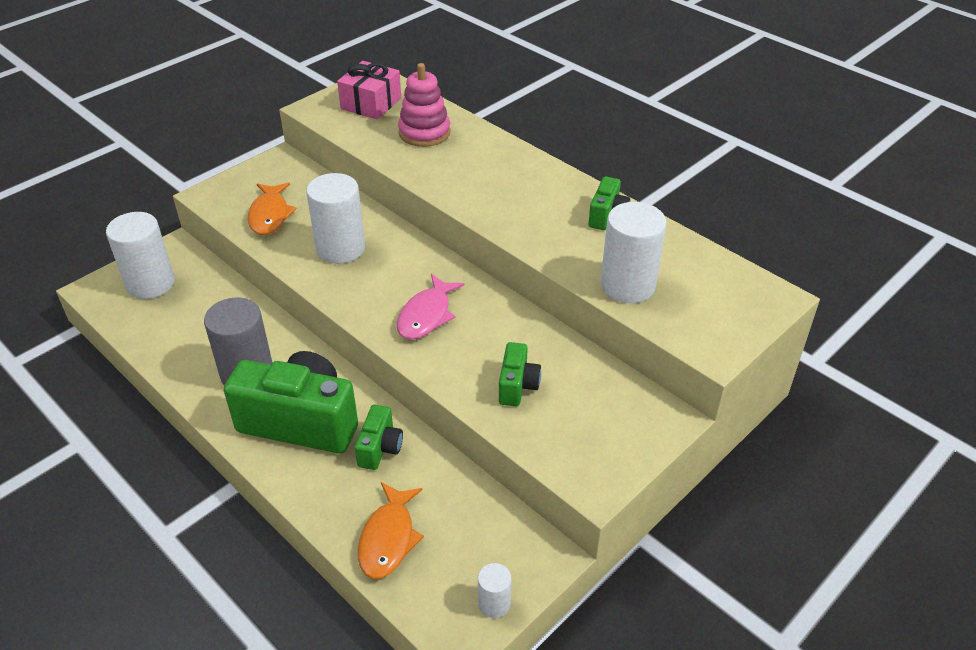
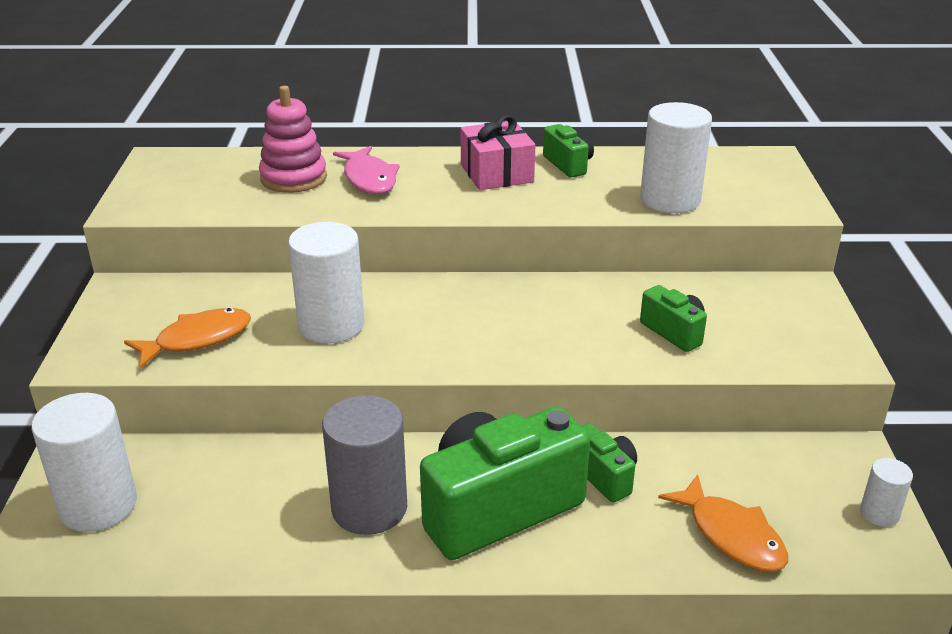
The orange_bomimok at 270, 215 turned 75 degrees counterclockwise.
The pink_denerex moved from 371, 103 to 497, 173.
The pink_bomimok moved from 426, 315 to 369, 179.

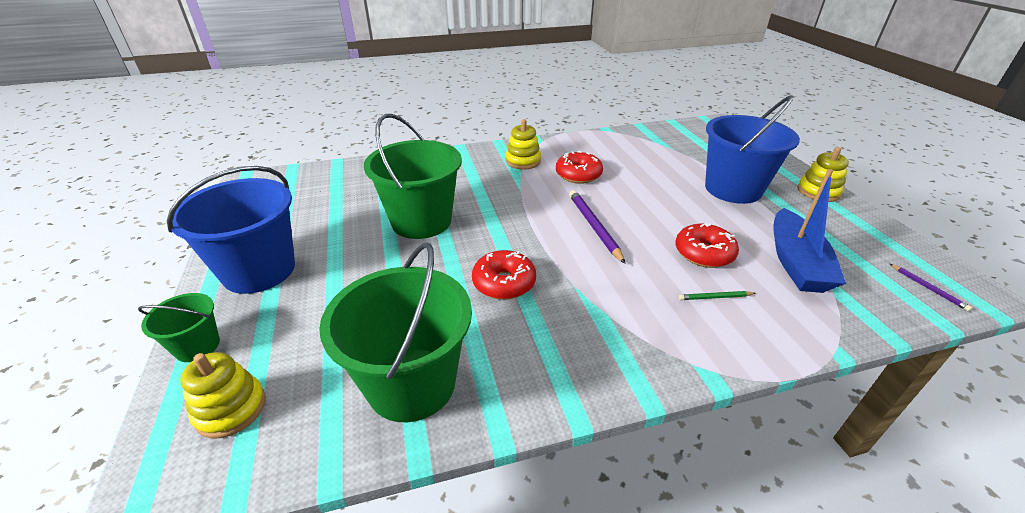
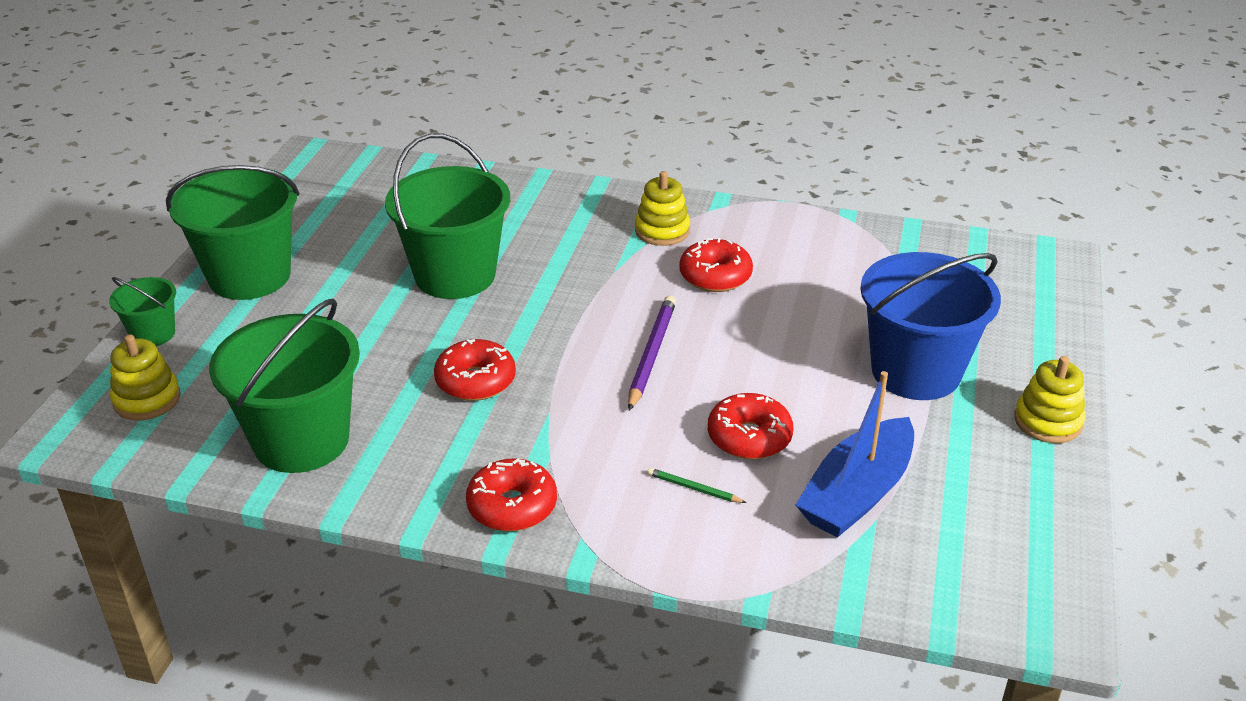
The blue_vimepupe at 259, 270 became the green_vimepupe at 249, 276.
The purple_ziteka at 928, 288 disappeared.
The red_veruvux at 512, 506 appeared.

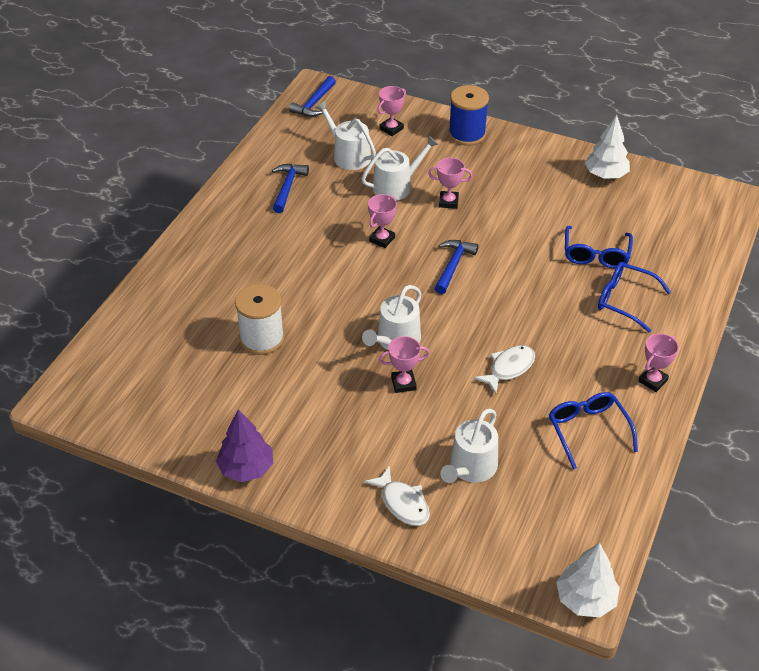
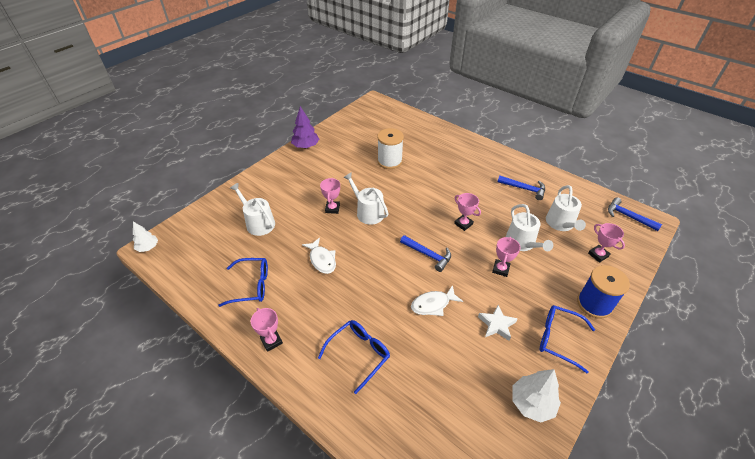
The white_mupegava at 348, 155 turned 120 degrees clockwise.
The white_bomimok moved from 402, 503 to 433, 304.
The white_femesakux at 585, 599 changed to 0.66 times the size.
The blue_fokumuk moved from 596, 255 to 558, 339.
The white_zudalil at 496, 325 appeared.

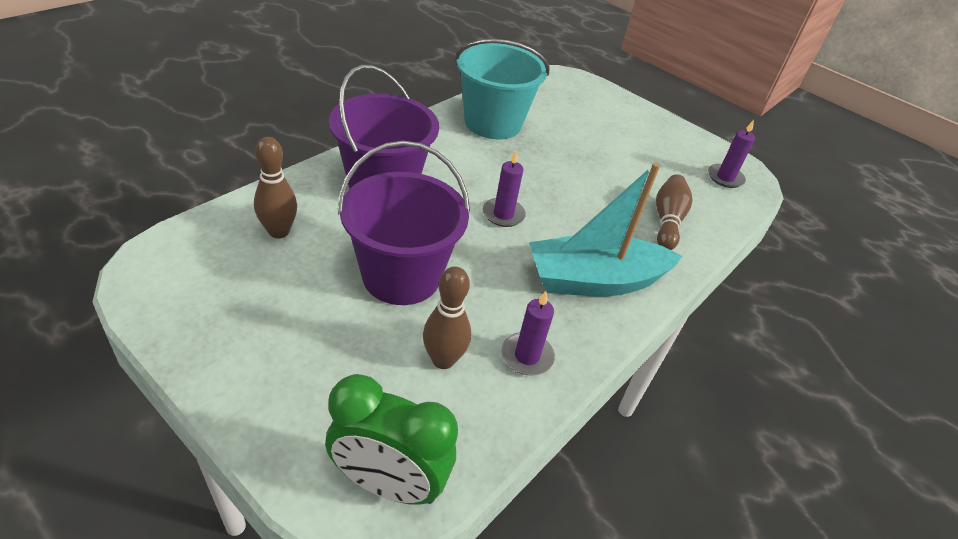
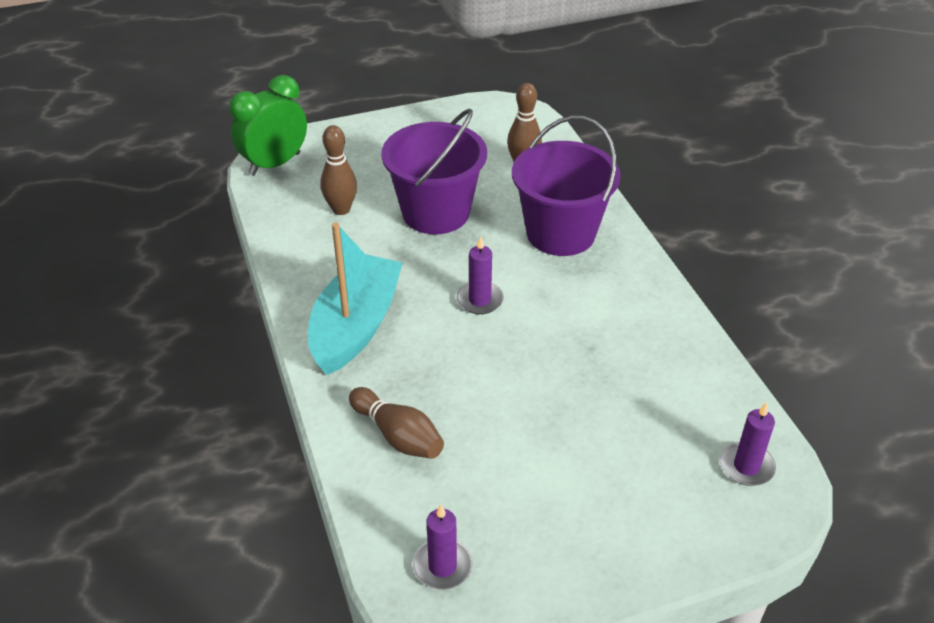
The turquoise_vimepupe at 492, 123 disappeared.
The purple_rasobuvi moved from 527, 356 to 746, 466.

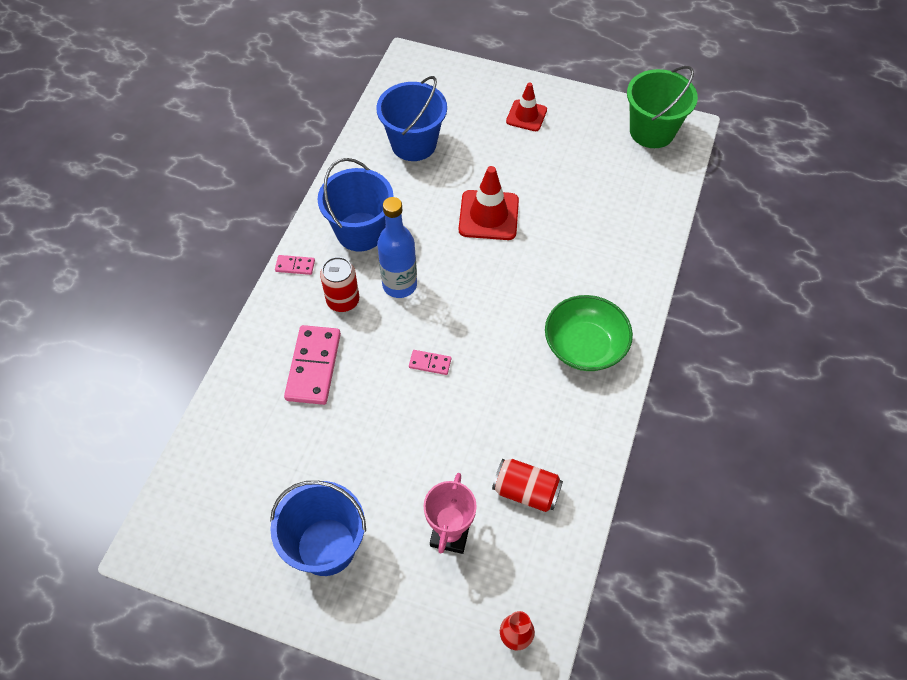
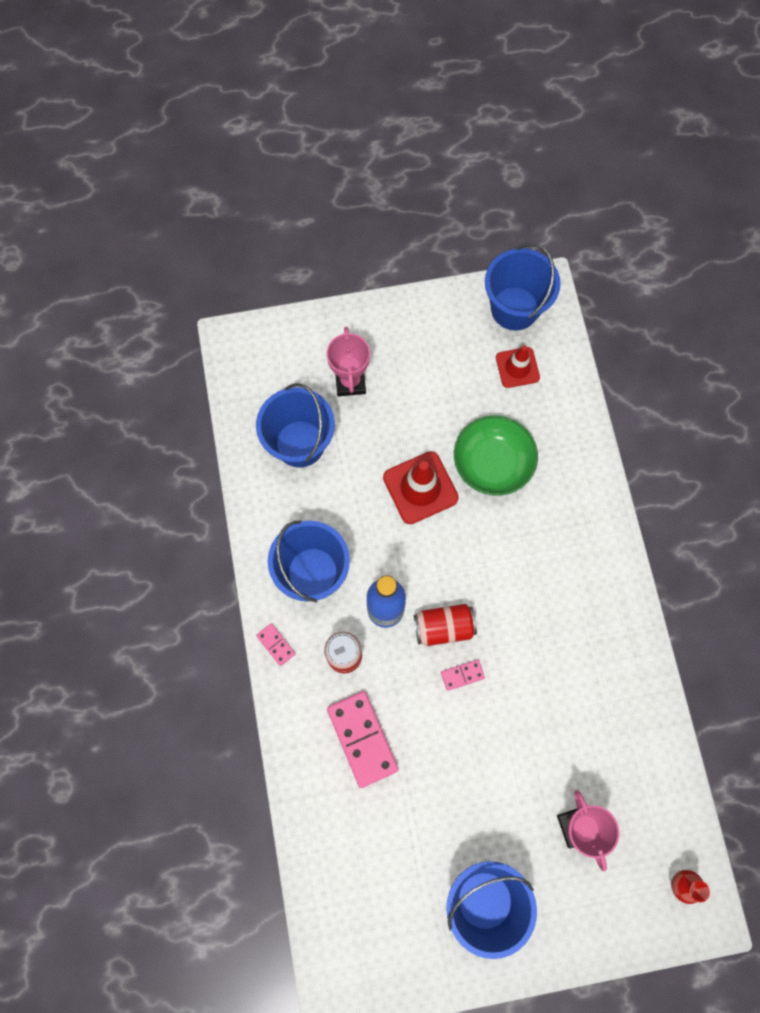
The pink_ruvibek at 295, 266 turned 75 degrees clockwise.
The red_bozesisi moved from 526, 491 to 444, 627.
The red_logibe moved from 526, 116 to 517, 367.
The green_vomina moved from 585, 346 to 492, 463.
The green_vimepupe at 652, 131 became the blue_vimepupe at 514, 308.
The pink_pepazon at 350, 382 appeared.

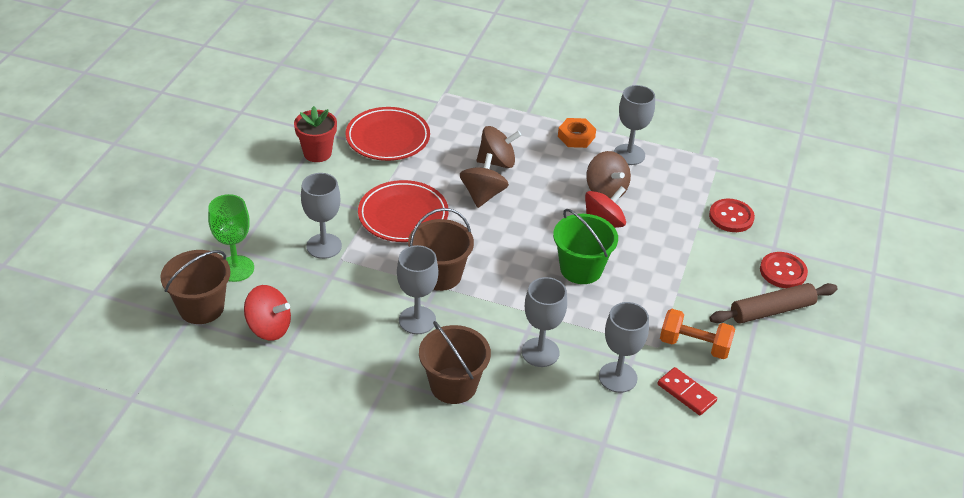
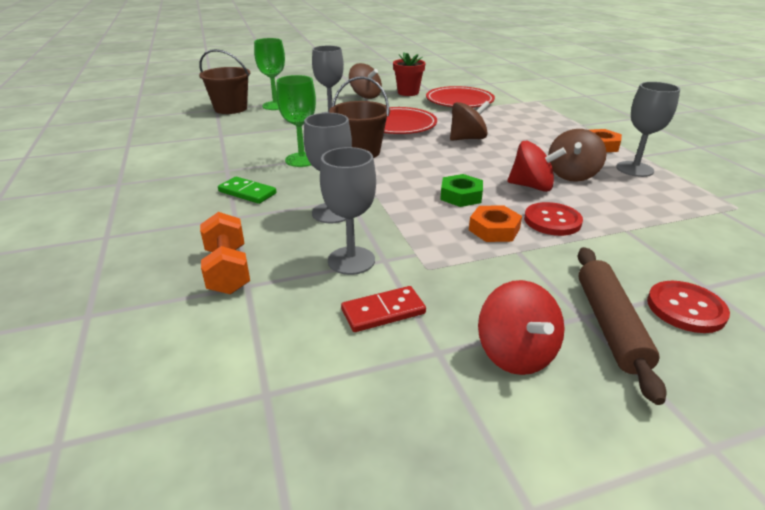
The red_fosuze moved from 269, 328 to 515, 353.
The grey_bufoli at 417, 320 became the green_bufoli at 302, 160.
The brown_vimepupe at 453, 385 was replaced by the green_ruvibek at 247, 192.
The brown_fosuze moved from 497, 162 to 365, 96.
The green_vimepupe at 581, 269 was replaced by the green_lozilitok at 461, 196.
The red_ruvibek at 686, 393 turned 60 degrees clockwise.
The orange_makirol moved from 694, 345 to 228, 270.
The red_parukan moved from 731, 217 to 552, 221.
The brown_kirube at 771, 310 turned 60 degrees clockwise.
The orange_lozilitok at 494, 229 appeared.

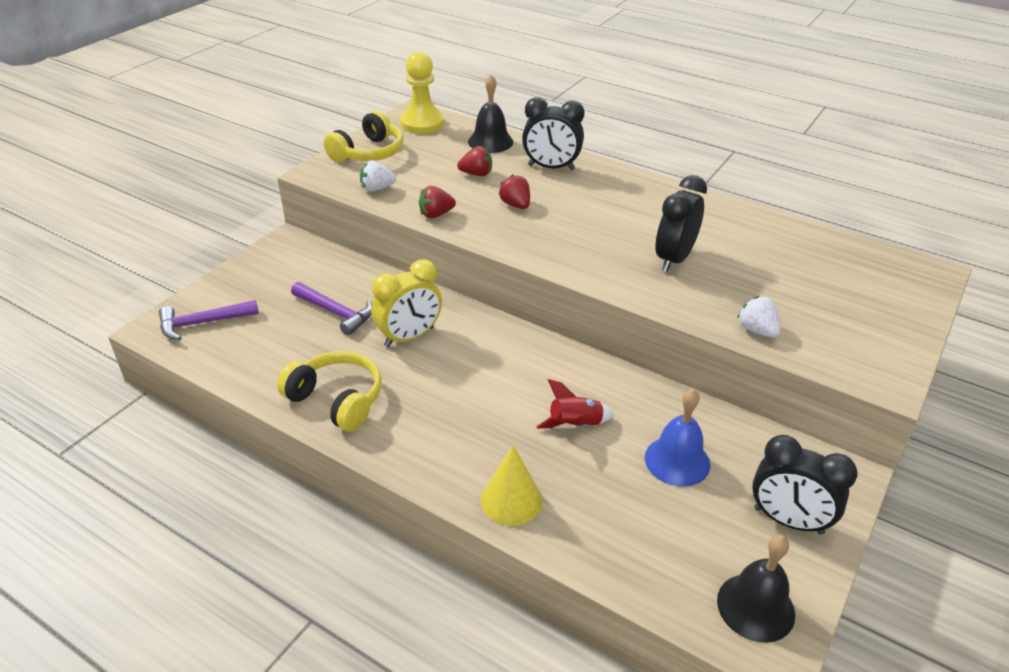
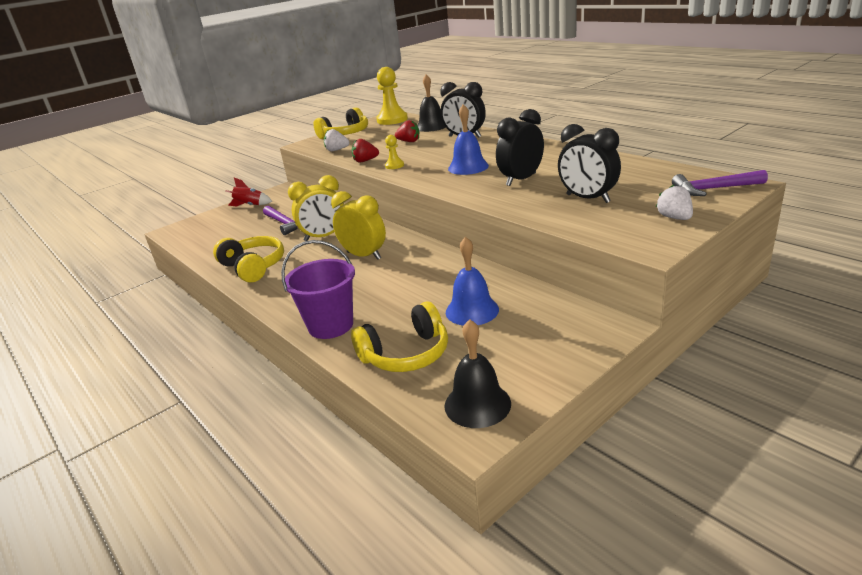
The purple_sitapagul moved from 203, 323 to 713, 189.
The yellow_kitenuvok at 511, 500 was replaced by the purple_vimepupe at 330, 325.
The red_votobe at 515, 205 disappeared.
The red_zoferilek moved from 575, 425 to 250, 205.
The white_votobe moved from 757, 330 to 674, 218.
The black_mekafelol moved from 788, 521 to 587, 199.
The yellow_mekafelol at 364, 255 appeared.
The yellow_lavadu at 406, 354 appeared.
The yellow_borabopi at 394, 165 appeared.
The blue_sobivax at 468, 167 appeared.

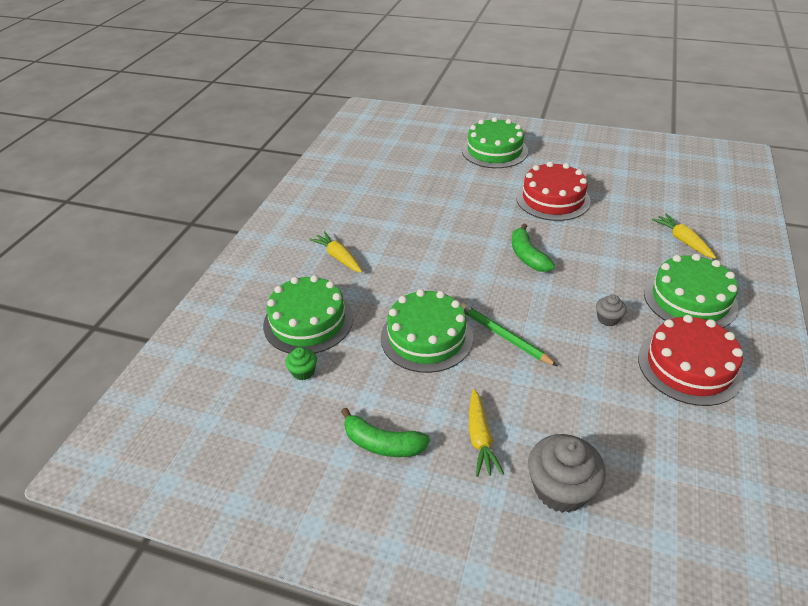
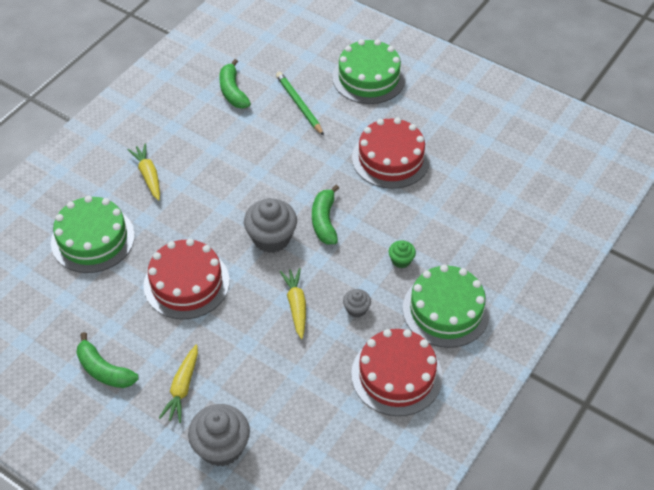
The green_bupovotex moved from 303, 372 to 401, 260.
The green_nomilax at 426, 337 became the red_nomilax at 186, 283.
The green_ziteka moved from 504, 336 to 299, 105.
The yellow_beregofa moved from 683, 241 to 296, 306.
The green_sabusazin at 233, 91 appeared.
The grey_bupovotex at 271, 238 appeared.

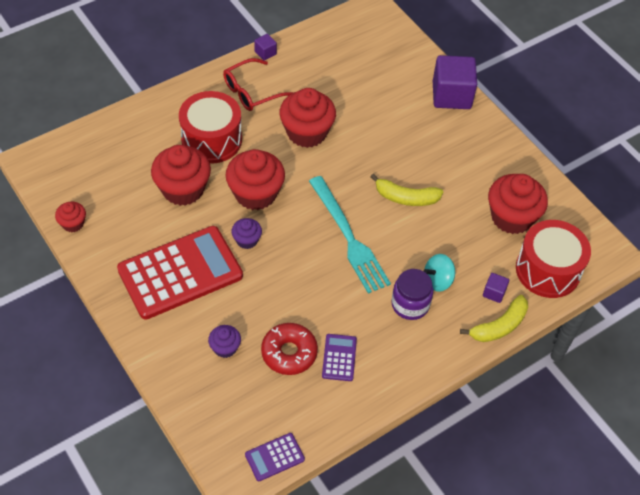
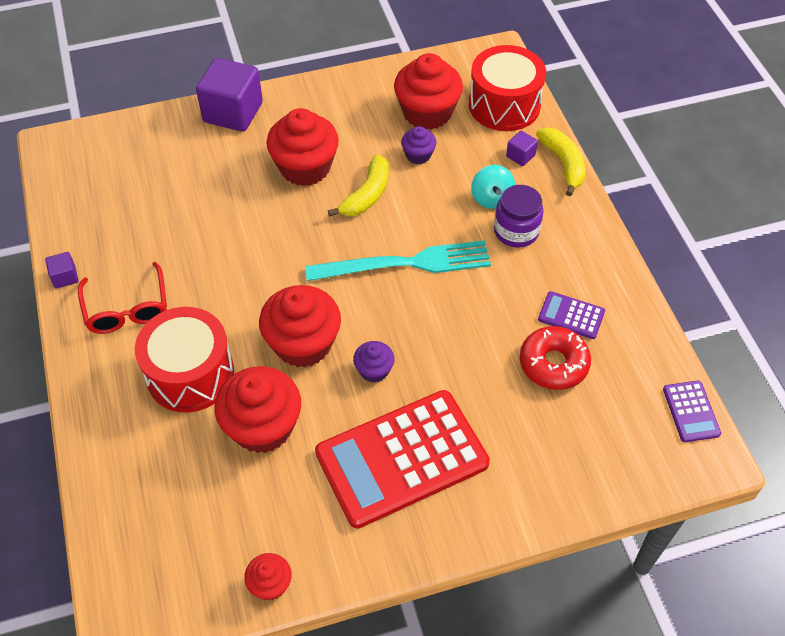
The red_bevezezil at 180, 273 turned 105 degrees counterclockwise.
The purple_bupovotex moved from 225, 348 to 418, 155.
The red_bupovotex moved from 307, 132 to 305, 167.

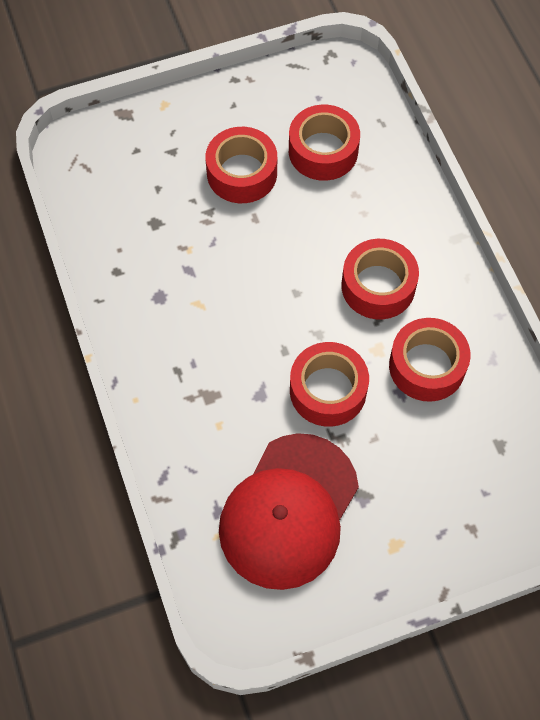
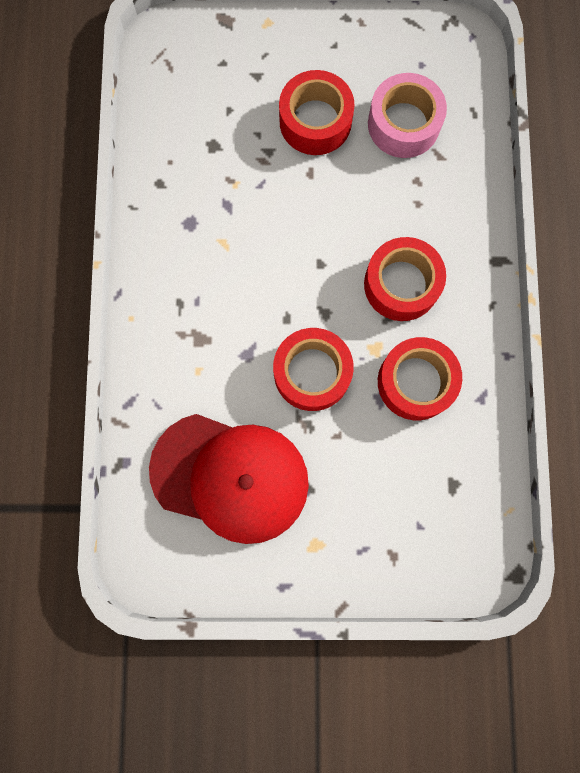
The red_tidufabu at 288, 511 turned 120 degrees counterclockwise.
The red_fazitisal at 323, 151 became the pink_fazitisal at 403, 124.

